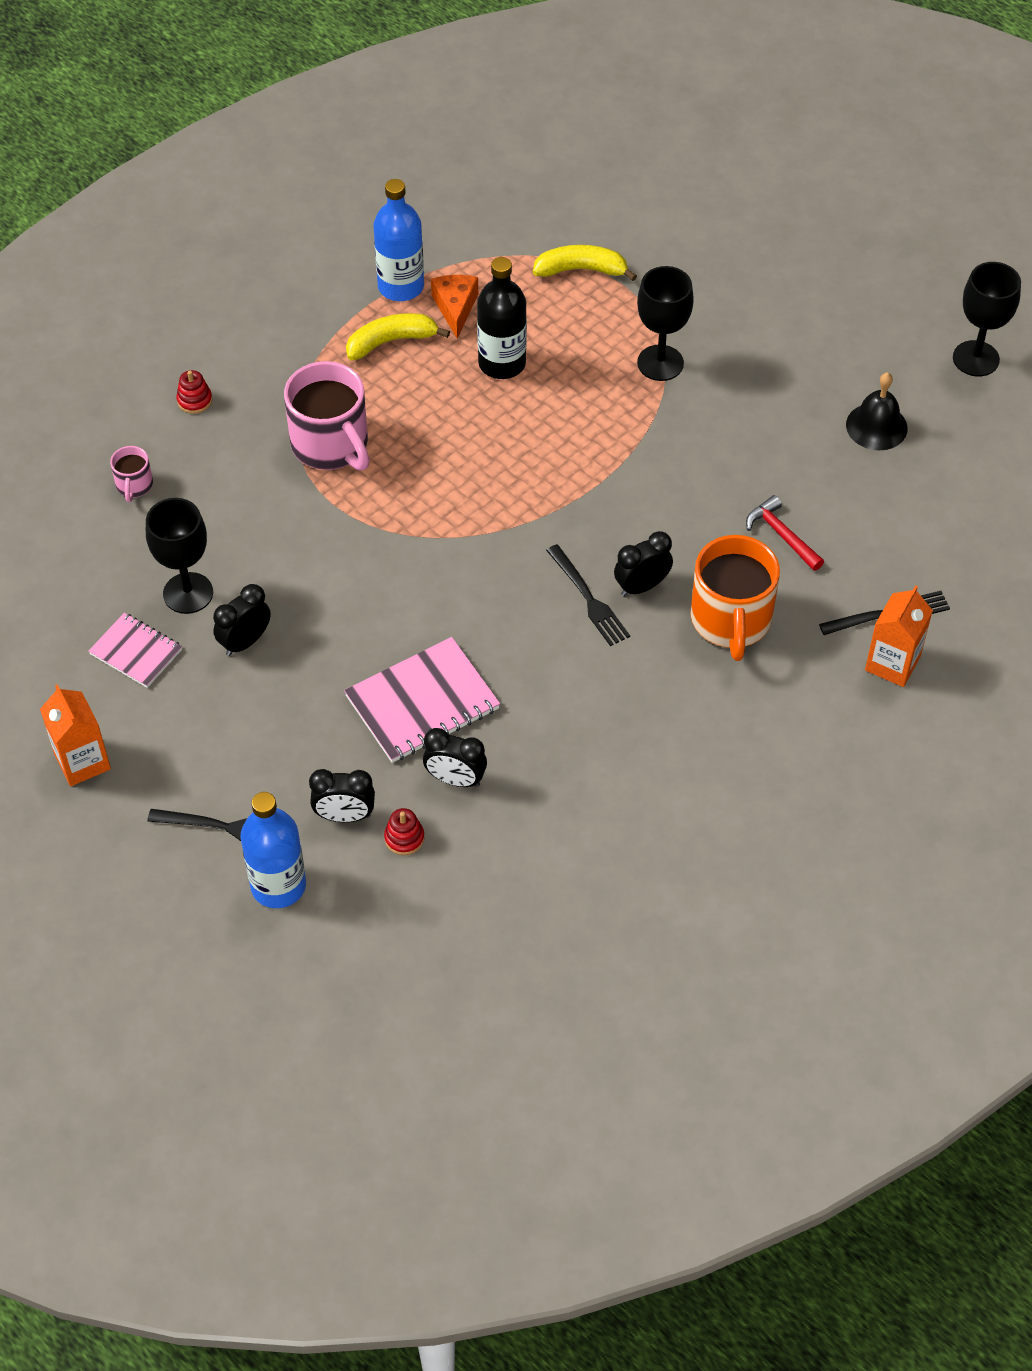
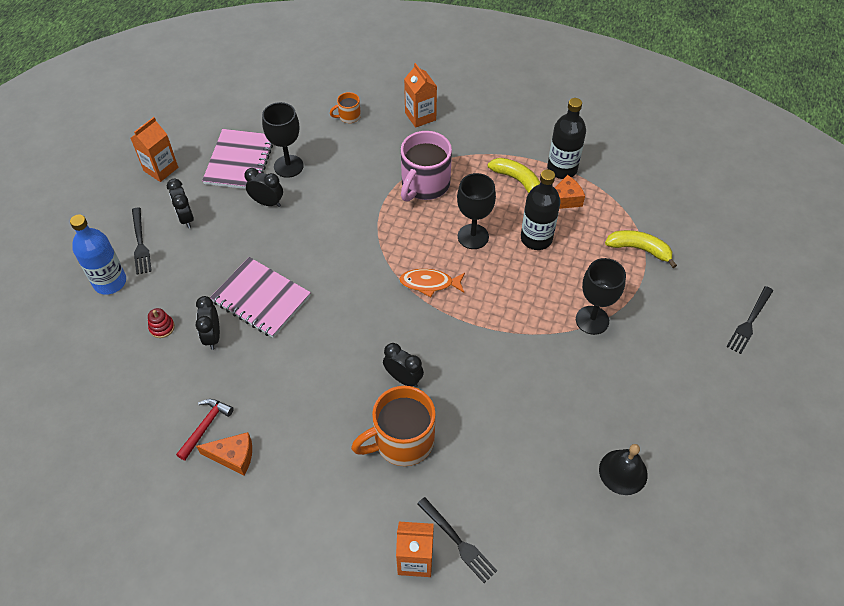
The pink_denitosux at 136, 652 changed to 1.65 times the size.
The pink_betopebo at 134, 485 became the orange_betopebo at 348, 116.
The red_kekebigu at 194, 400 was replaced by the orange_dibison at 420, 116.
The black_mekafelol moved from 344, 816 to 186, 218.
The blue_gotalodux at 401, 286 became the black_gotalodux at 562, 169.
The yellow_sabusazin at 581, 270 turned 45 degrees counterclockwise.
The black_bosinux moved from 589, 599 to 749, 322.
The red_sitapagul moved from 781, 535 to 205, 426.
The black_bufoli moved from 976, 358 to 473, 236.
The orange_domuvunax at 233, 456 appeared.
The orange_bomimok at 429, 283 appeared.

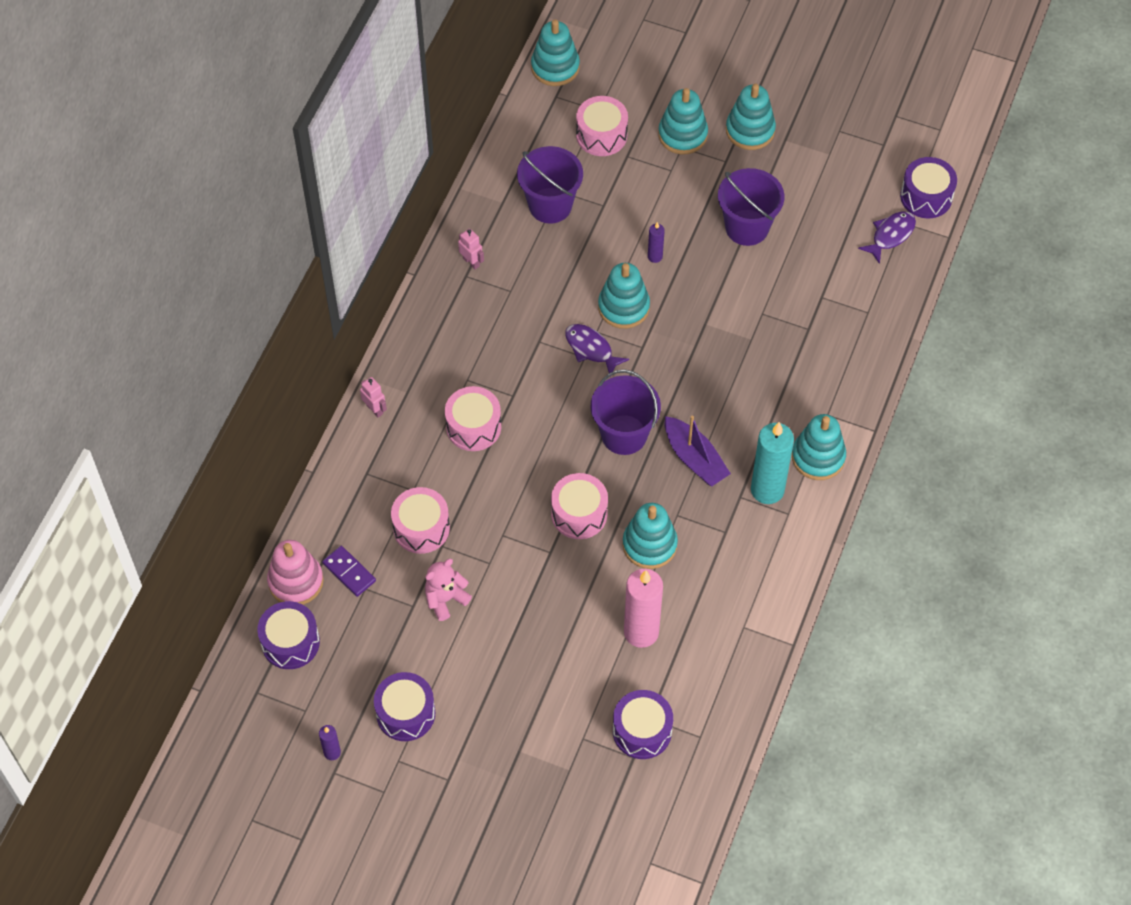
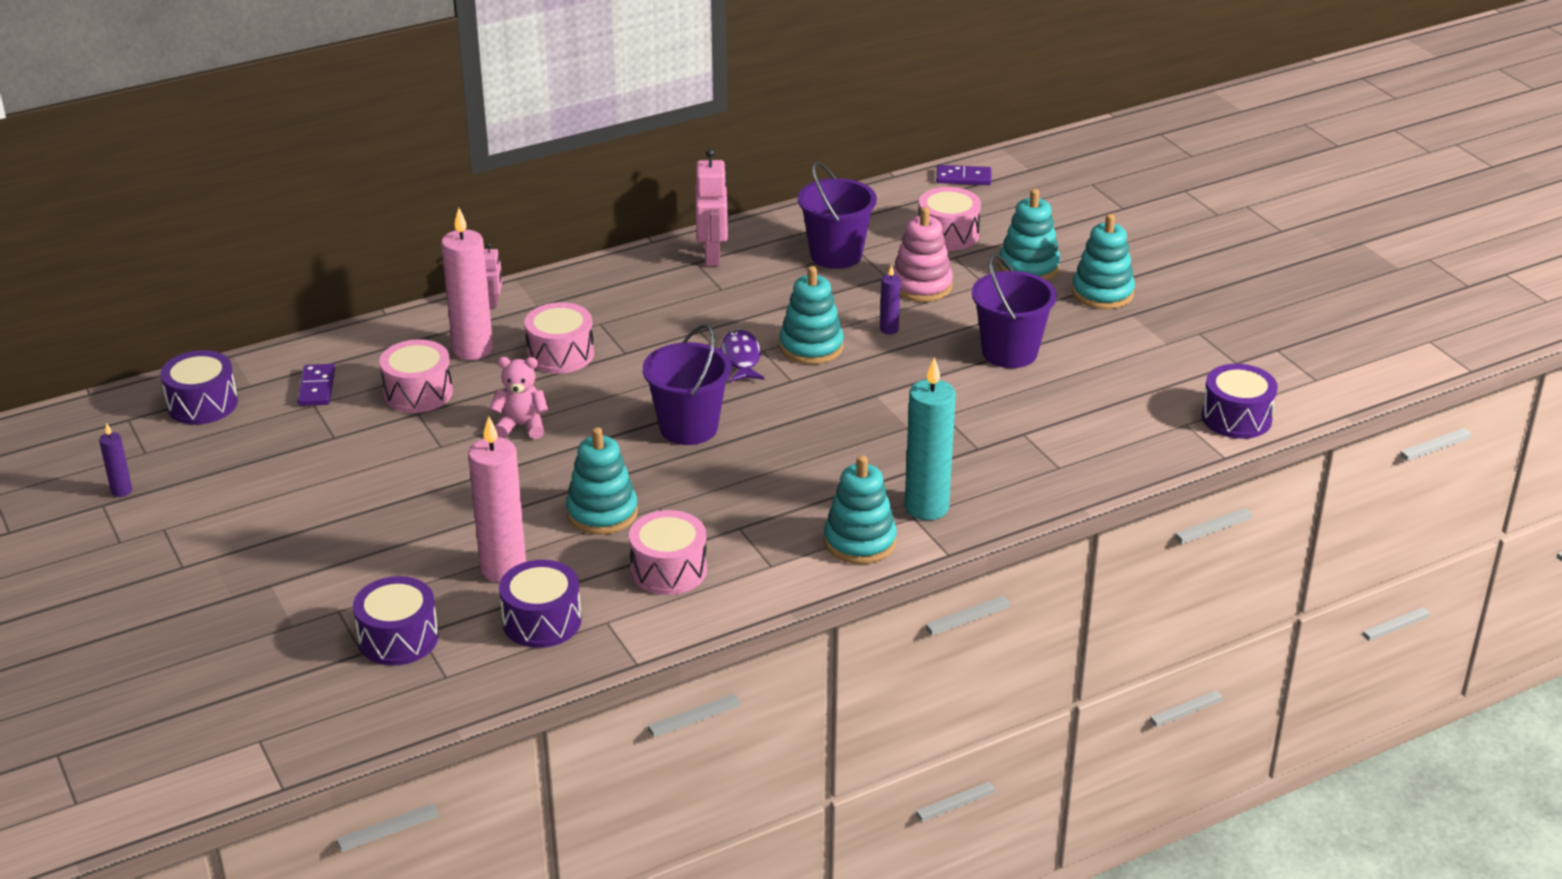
The pink_kekebigu moved from 296, 581 to 921, 286.
The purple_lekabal moved from 405, 713 to 542, 621.
The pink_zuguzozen moved from 445, 599 to 521, 426.
The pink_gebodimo at 471, 262 changed to 1.81 times the size.
The turquoise_kekebigu at 555, 67 was replaced by the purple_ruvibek at 963, 178.
The pink_lekabal moved from 579, 514 to 668, 570.
The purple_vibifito at 694, 459 disappeared.
The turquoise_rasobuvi moved from 767, 490 to 926, 507.
The purple_bomimok at 890, 235 disappeared.
The pink_rasobuvi at 473, 350 appeared.

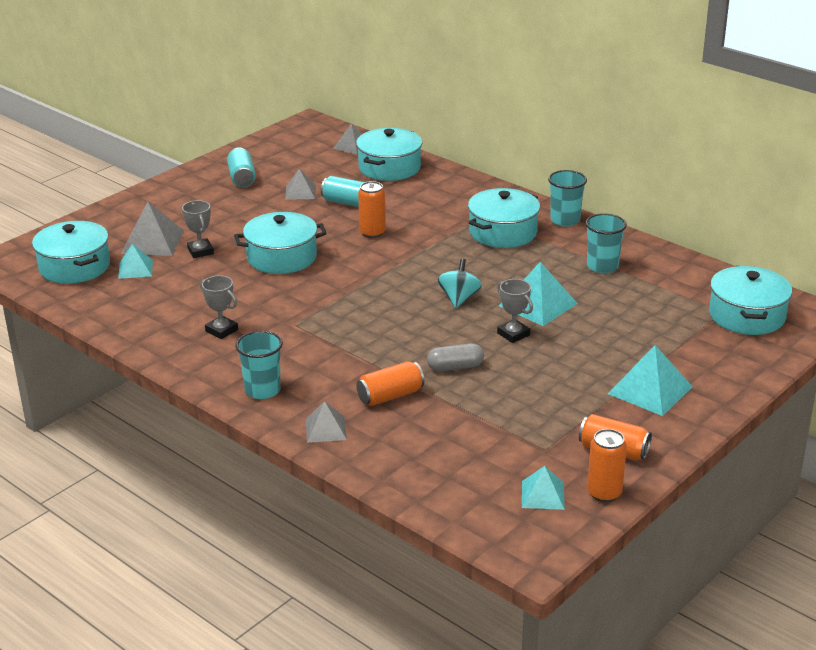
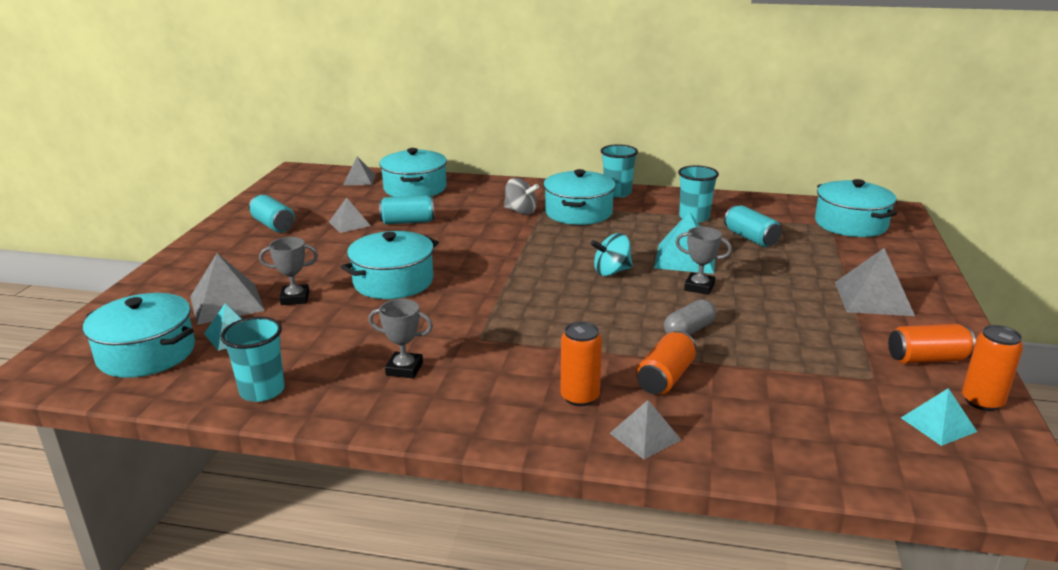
The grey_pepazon at 200, 251 turned 45 degrees counterclockwise.
The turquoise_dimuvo moved from 262, 390 to 262, 391.
The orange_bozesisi moved from 372, 233 to 580, 397.
The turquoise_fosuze at 459, 299 turned 90 degrees counterclockwise.
The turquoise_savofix at 650, 390 became the grey_savofix at 873, 298.
The grey_fosuze at 520, 211 appeared.
The turquoise_bozesisi at 750, 238 appeared.

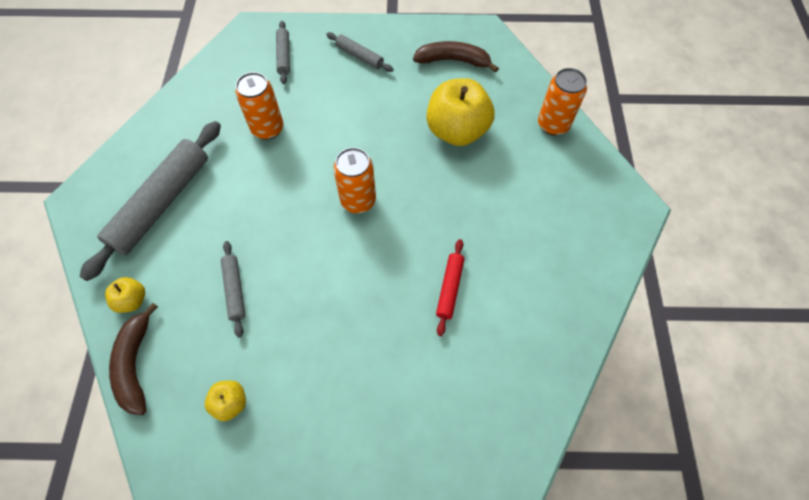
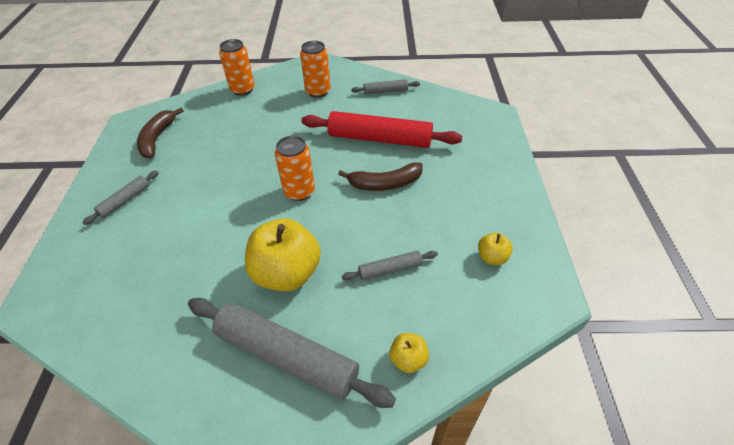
The brown_sabusazin moved from 135, 364 to 385, 184.
The orange_bozesisi moved from 267, 129 to 318, 91.
The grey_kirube moved from 284, 56 to 385, 91.
The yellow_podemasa moved from 457, 131 to 287, 273.
The red_kirube at 450, 288 changed to 2.08 times the size.

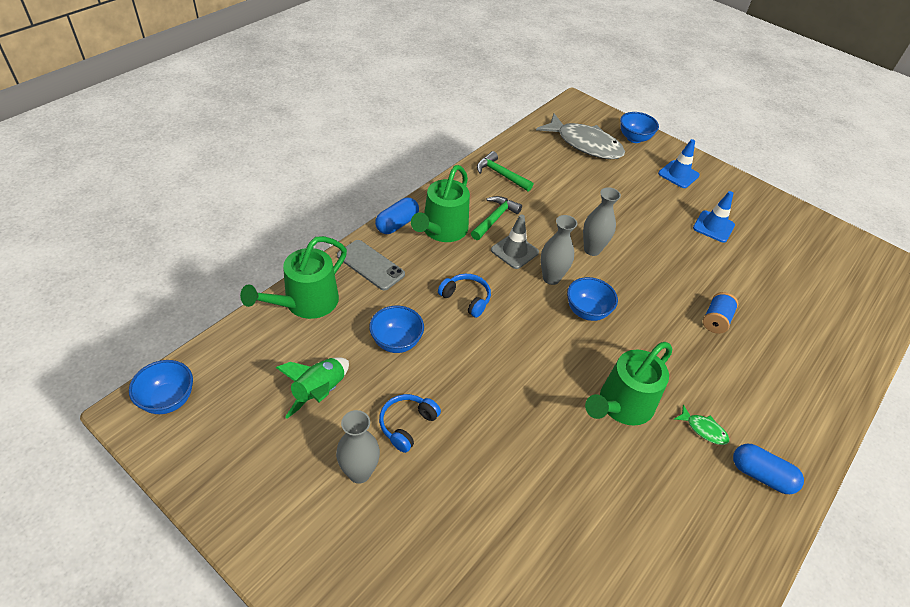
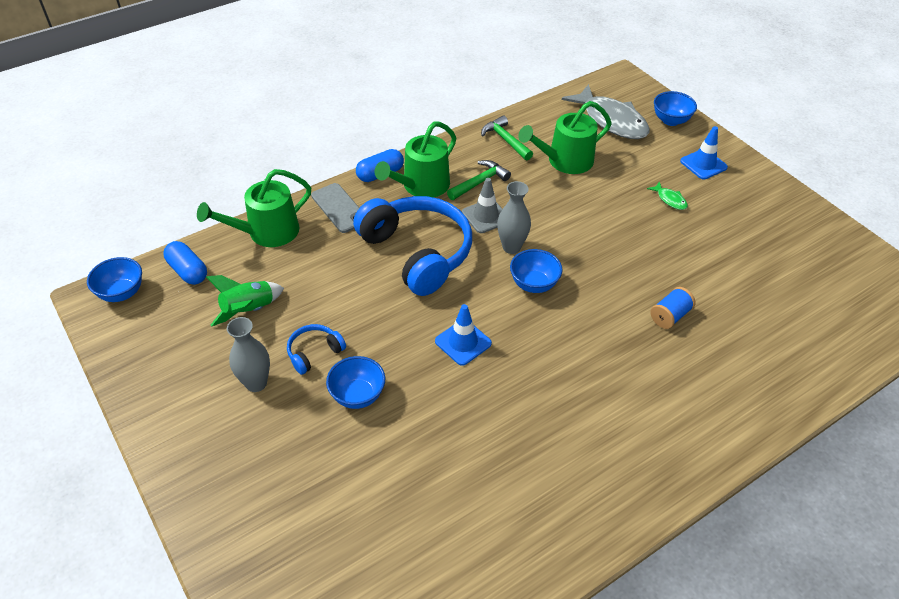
The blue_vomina moved from 396, 342 to 358, 395.
The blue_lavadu at 466, 299 changed to 2.29 times the size.
The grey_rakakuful at 592, 250 disappeared.
The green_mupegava moved from 622, 405 to 565, 161.
The green_bomimok moved from 703, 429 to 670, 200.
The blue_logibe moved from 713, 226 to 463, 342.
The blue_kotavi moved from 761, 475 to 188, 271.

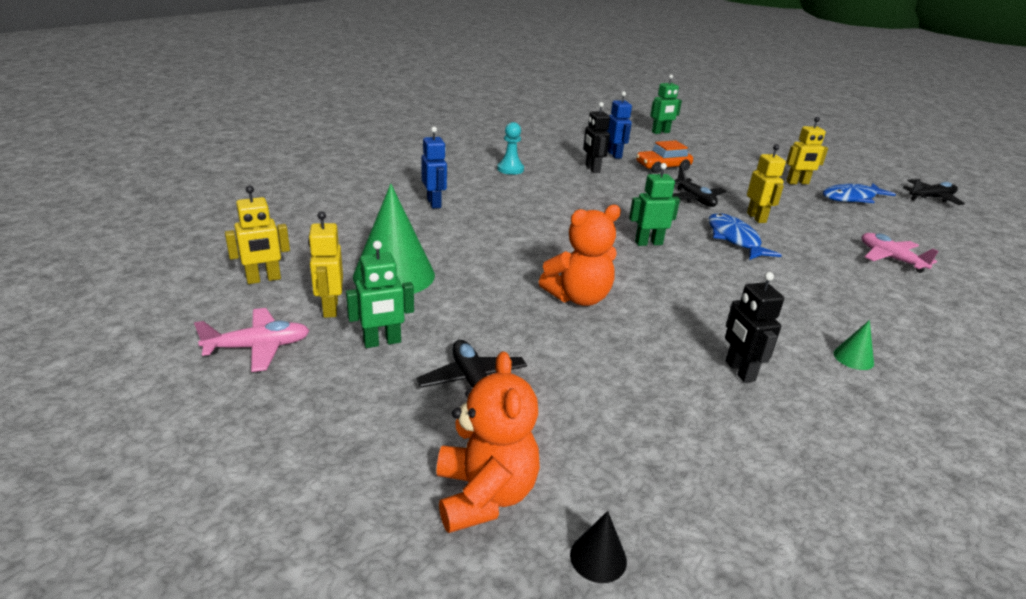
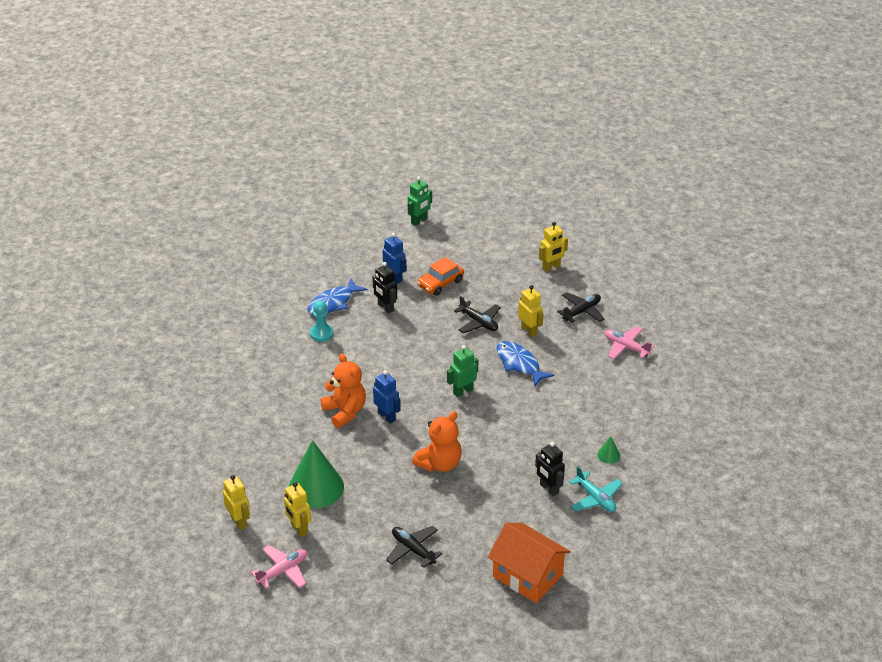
The yellow_gebodimo at 264, 279 turned 75 degrees counterclockwise.
The green_gebodimo at 382, 342 disappeared.
The blue_gebodimo moved from 434, 203 to 387, 416.
The orange_zuguzozen moved from 484, 495 to 345, 411.
The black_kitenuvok at 598, 557 disappeared.
The blue_bomimok moved from 851, 198 to 333, 303.
The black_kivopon moved from 931, 198 to 581, 311.
The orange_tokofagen at 527, 575 appeared.
The turquoise_kivopon at 595, 498 appeared.

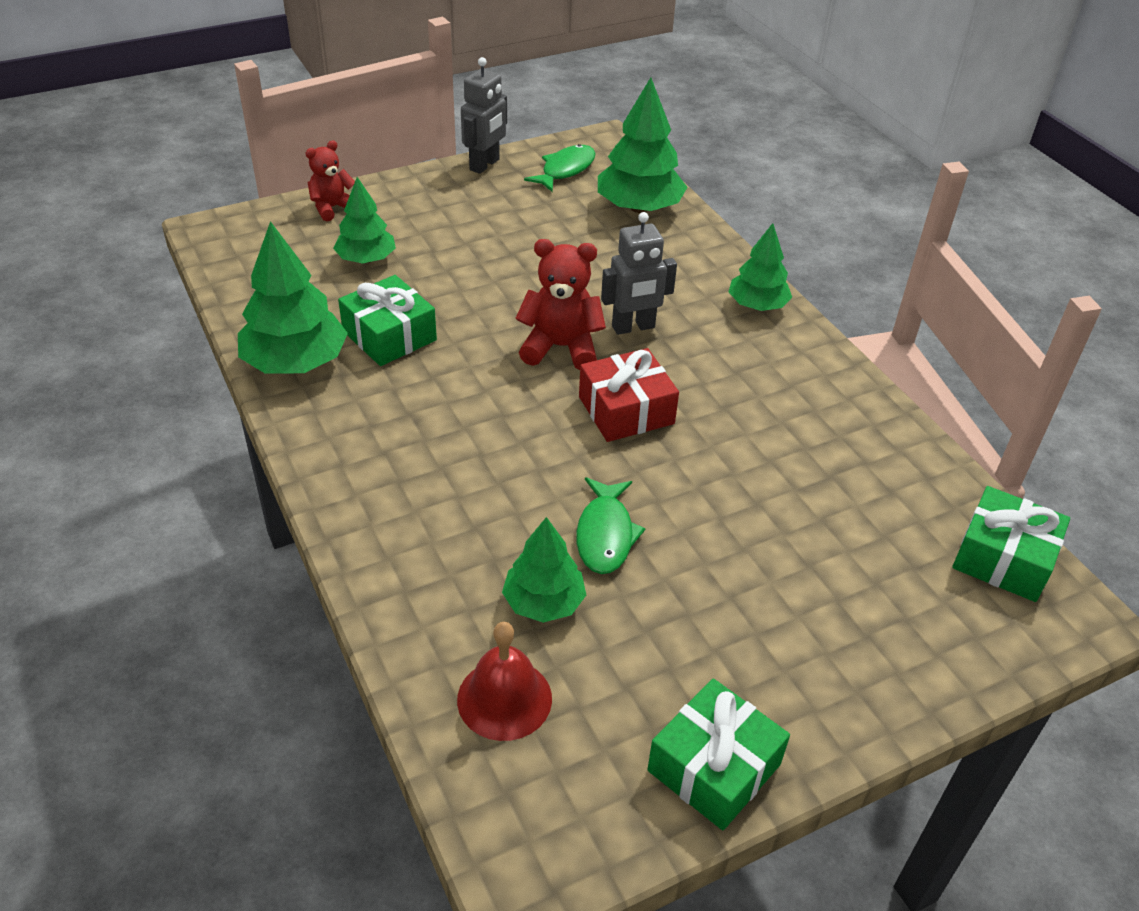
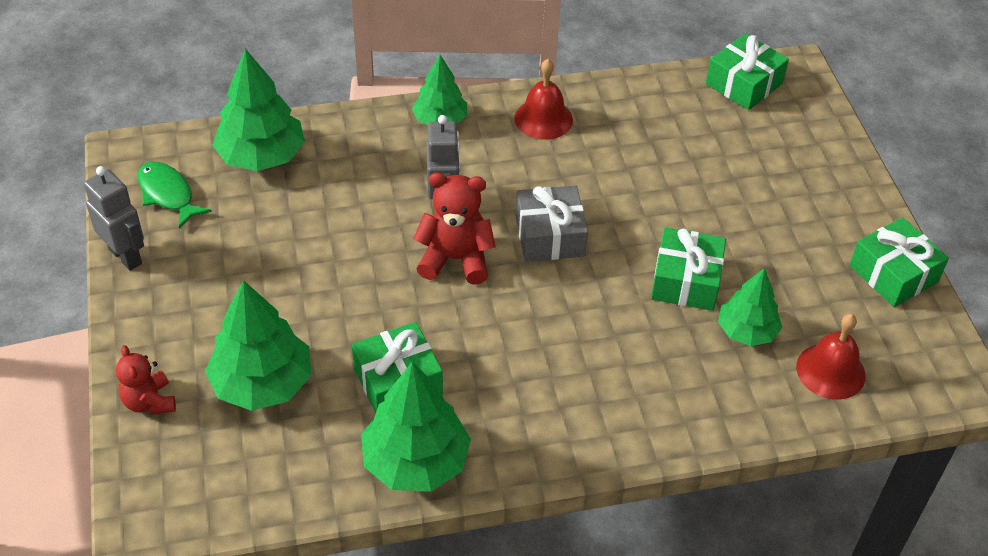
The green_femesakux at 366, 259 changed to 1.58 times the size.
The red_zuguzozen at 561, 347 turned 75 degrees clockwise.
The green_bomimok at 605, 534 was replaced by the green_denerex at 685, 281.
The red_denerex at 626, 410 became the grey_denerex at 549, 235.
The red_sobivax at 543, 119 appeared.

